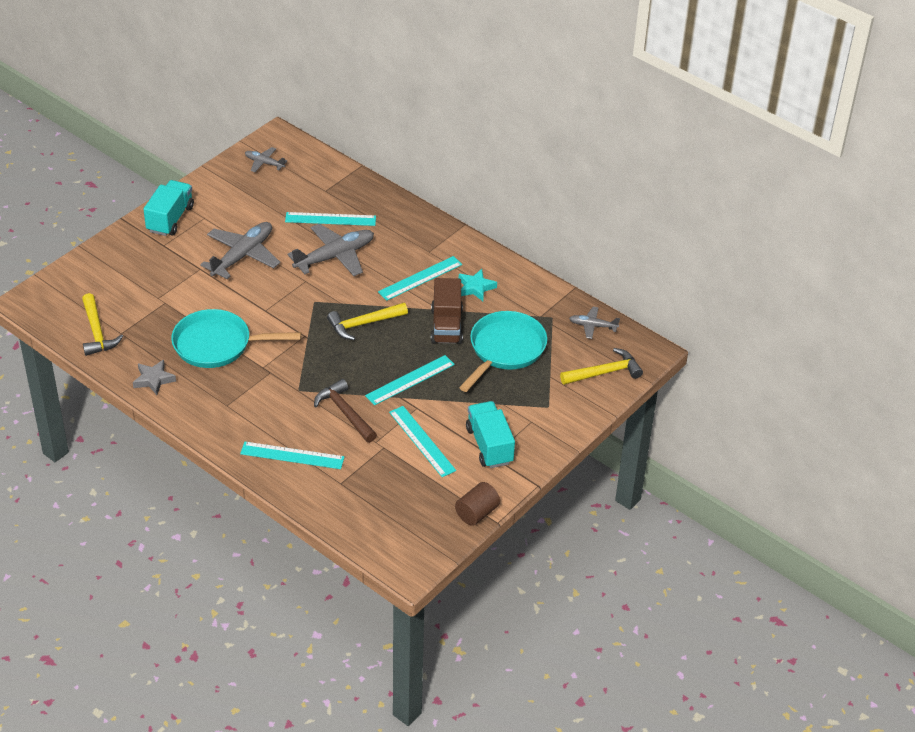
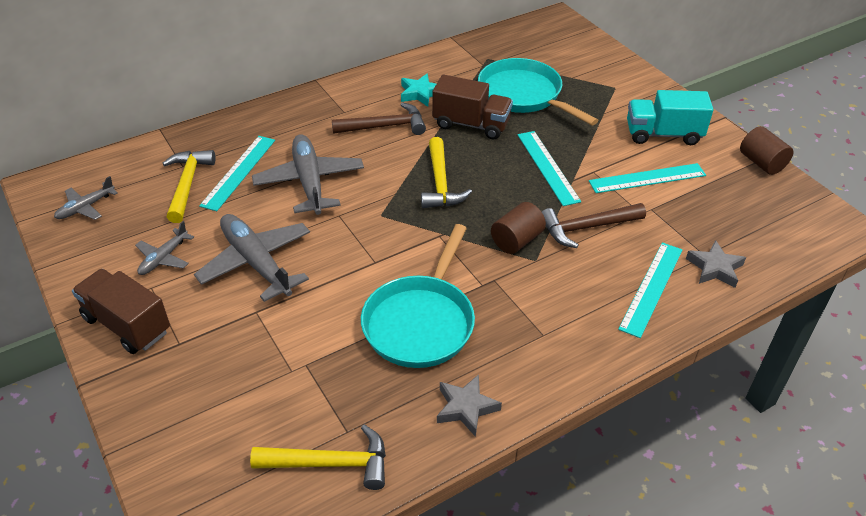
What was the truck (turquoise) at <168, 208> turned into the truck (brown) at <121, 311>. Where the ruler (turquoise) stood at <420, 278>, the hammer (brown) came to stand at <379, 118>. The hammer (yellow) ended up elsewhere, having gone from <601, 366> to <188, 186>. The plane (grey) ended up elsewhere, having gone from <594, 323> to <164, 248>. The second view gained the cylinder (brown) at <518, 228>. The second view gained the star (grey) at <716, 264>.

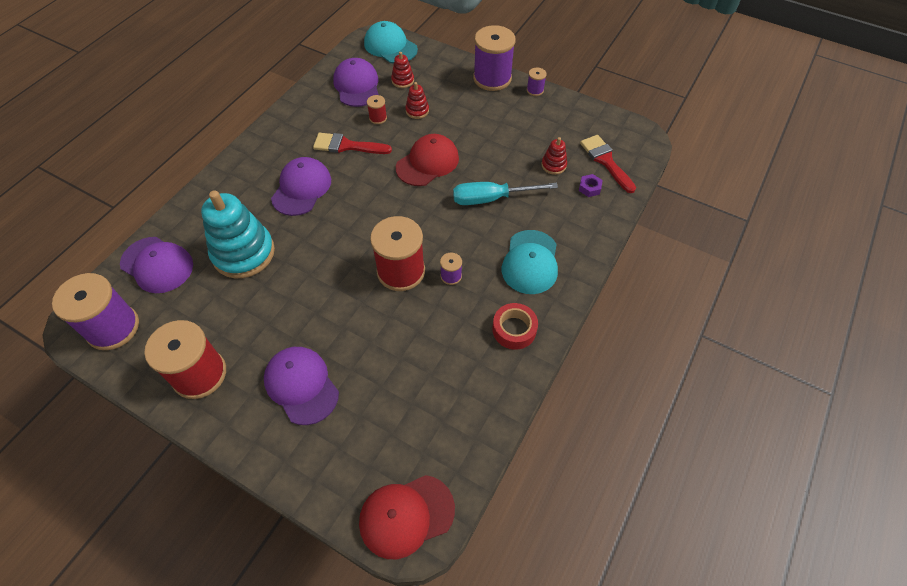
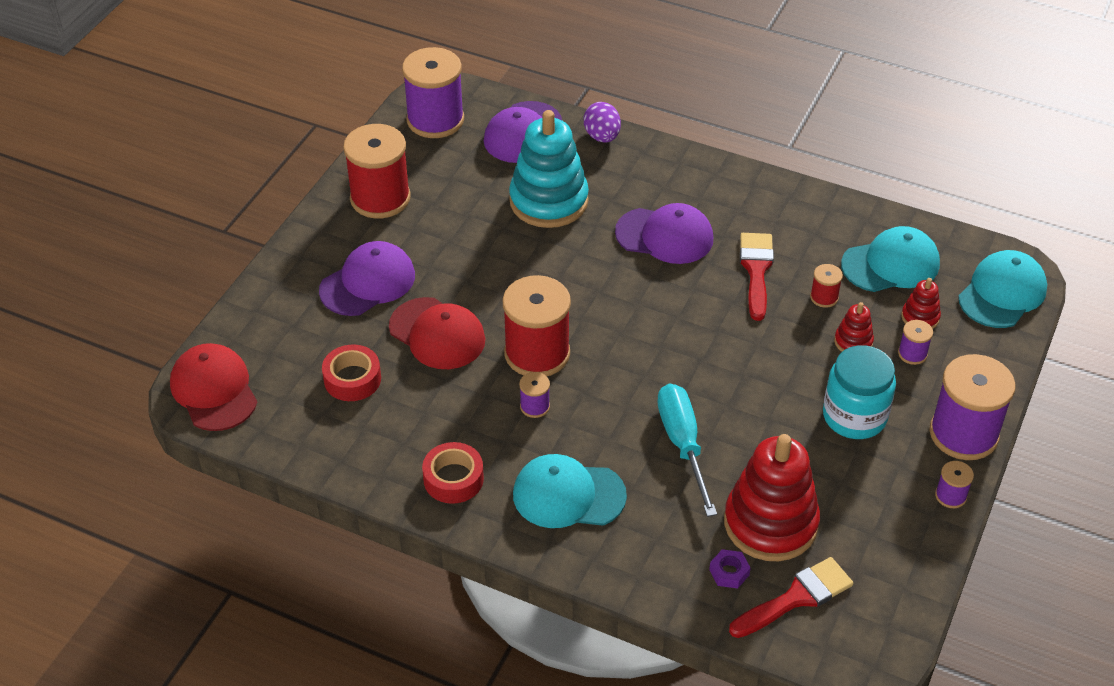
What was the cap (purple) at <356, 82> turned into the cap (turquoise) at <890, 259>. The cap (red) ended up elsewhere, having gone from <427, 160> to <437, 333>. The size of the stacking toy (red) at <554, 156> changed by a factor of 2.22. The second view gained the tape (red) at <351, 372>. The second view gained the egg (purple) at <602, 122>. The second view gained the jar (turquoise) at <859, 392>. The second view gained the spool (purple) at <915, 342>.

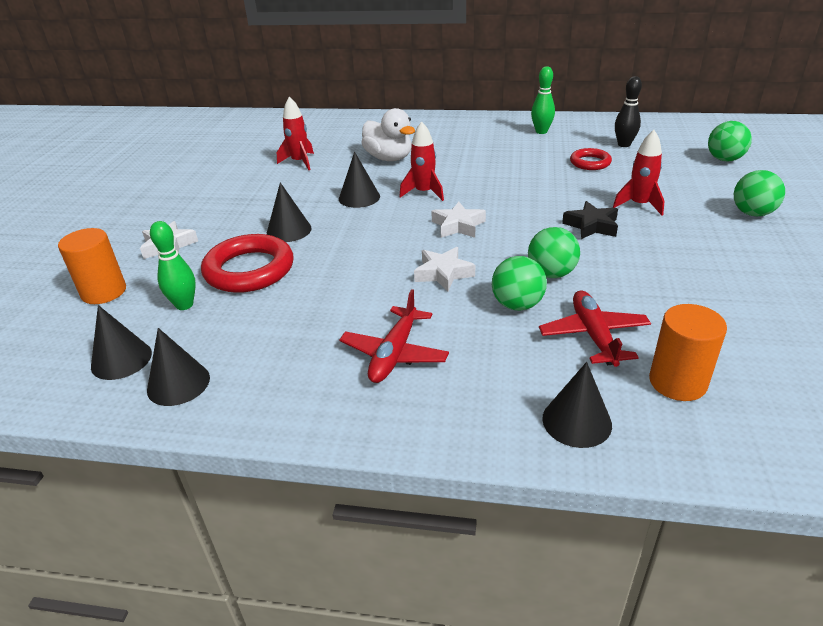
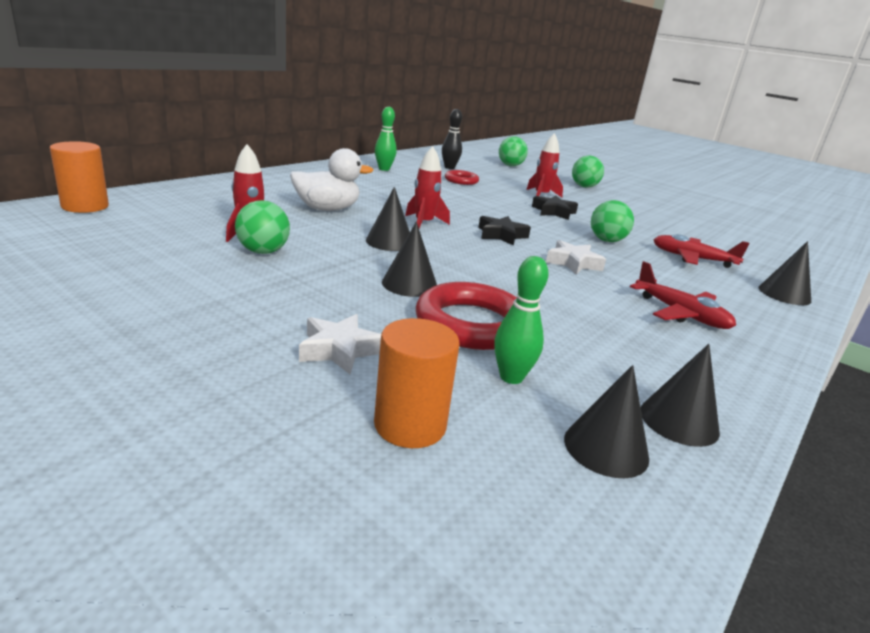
What was the star (white) at <458, 220> turned into the star (black) at <504, 231>. The ball (green) ended up elsewhere, having gone from <519, 283> to <262, 227>. The cylinder (orange) ended up elsewhere, having gone from <688, 352> to <79, 177>.

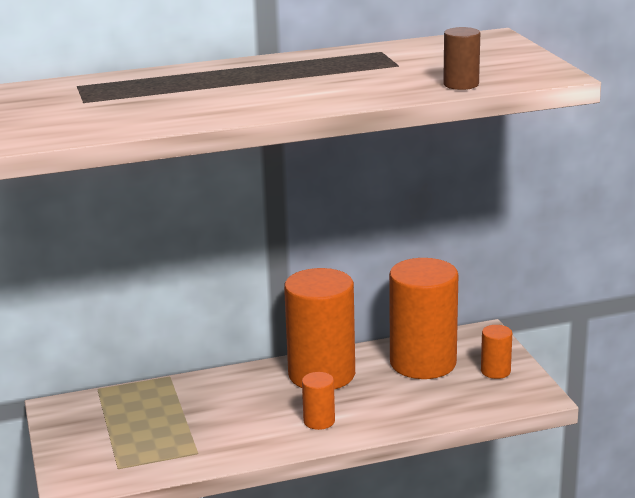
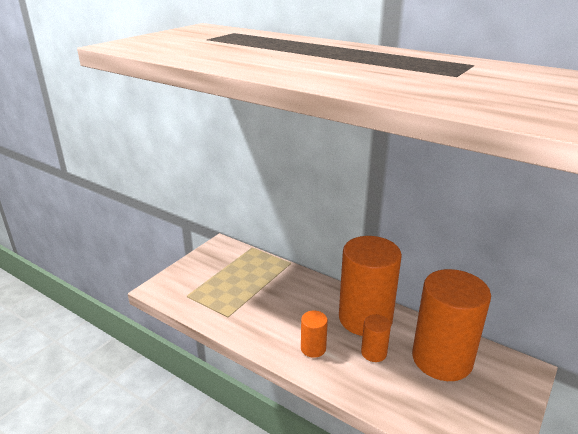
The second view lost the cylinder (brown) at <461, 58>. The cylinder (orange) ended up elsewhere, having gone from <496, 352> to <376, 338>.

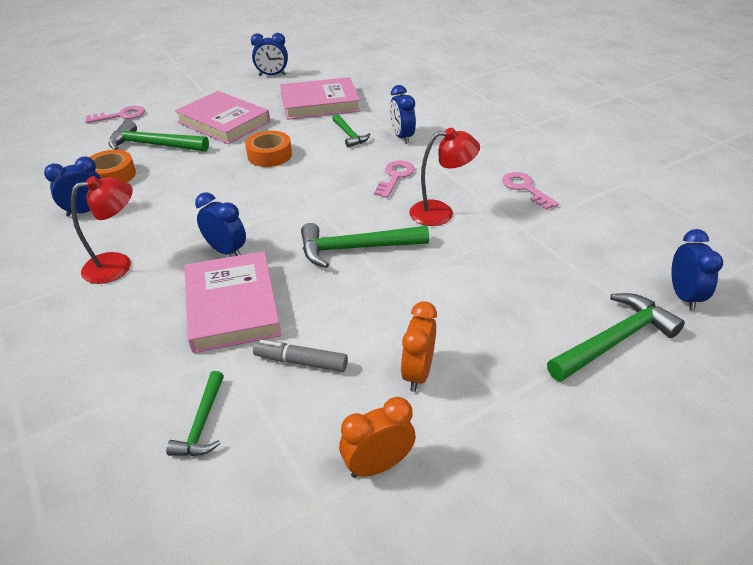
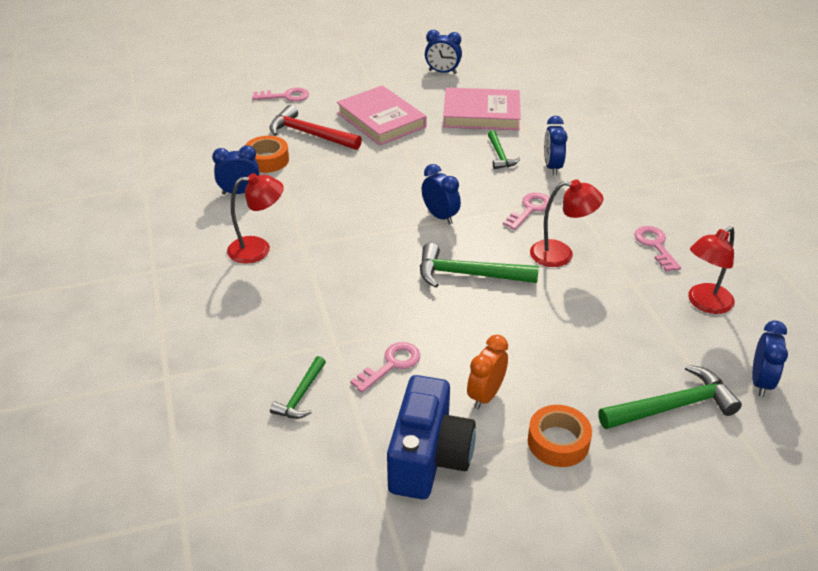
What was the hammer (green) at <158, 136> turned into the hammer (red) at <315, 127>. The second view lost the book (pink) at <233, 302>. The clock (blue) ended up elsewhere, having gone from <220, 224> to <441, 194>. The tape (orange) ended up elsewhere, having gone from <268, 149> to <560, 436>. Where the marker (grey) stood at <300, 356>, the key (pink) came to stand at <385, 367>. Where the clock (orange) stood at <377, 437>, the camera (blue) came to stand at <431, 437>. The second view gained the lamp (red) at <711, 270>.

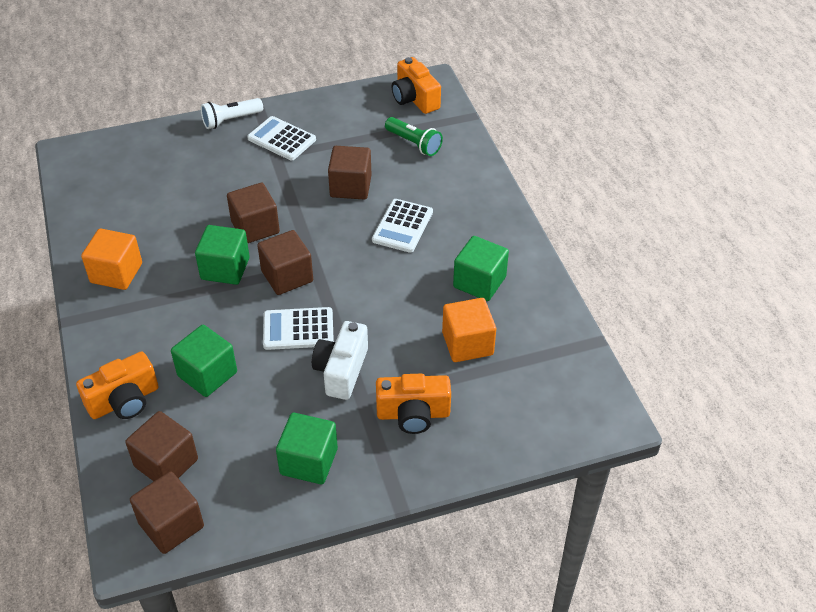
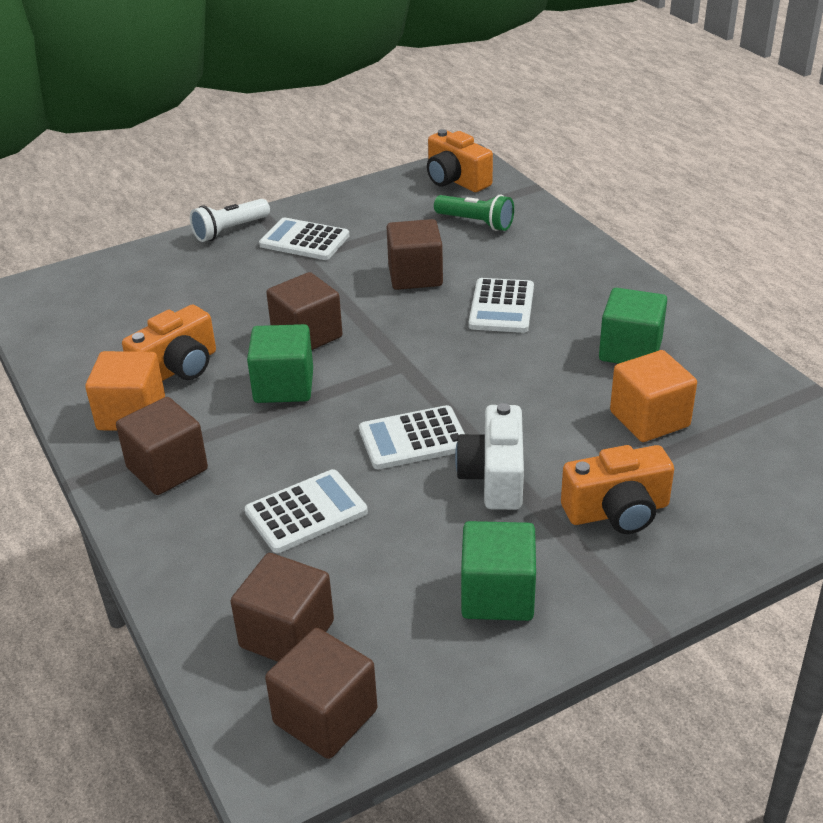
The camera (orange) ended up elsewhere, having gone from <117, 385> to <169, 342>. Where the cube (green) stood at <204, 361>, the calculator (white) came to stand at <306, 511>. The cube (brown) ended up elsewhere, having gone from <285, 262> to <162, 446>.

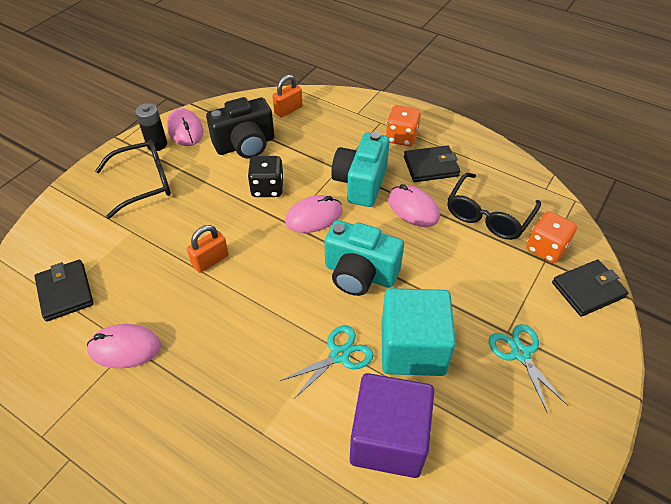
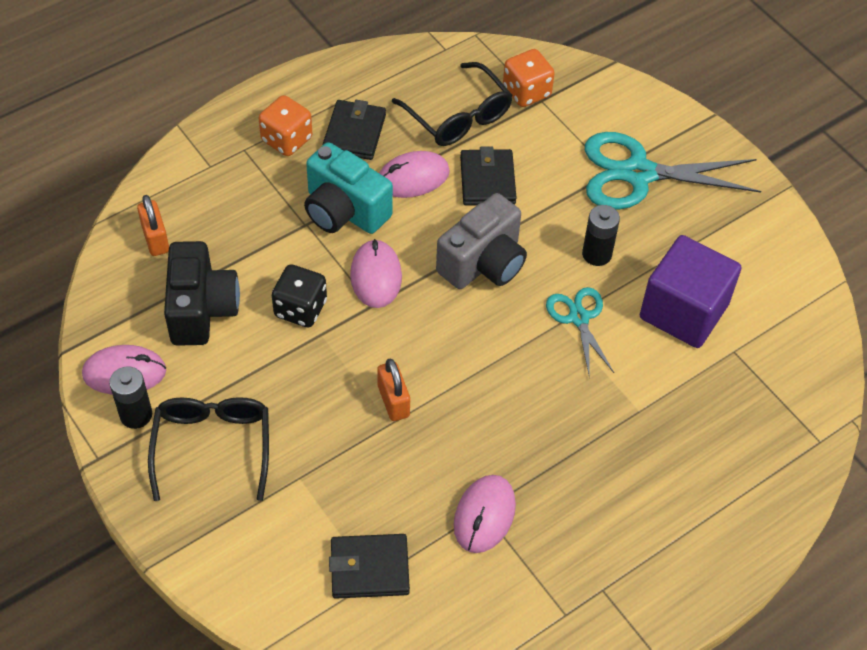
What was the camera (turquoise) at <364, 258> turned into the camera (grey) at <481, 241>. Where the cube (turquoise) stood at <418, 332>, the battery (black) came to stand at <601, 235>. The size of the scissors (turquoise) at <528, 369> changed by a factor of 1.81. The wallet (black) ended up elsewhere, having gone from <590, 288> to <488, 176>.

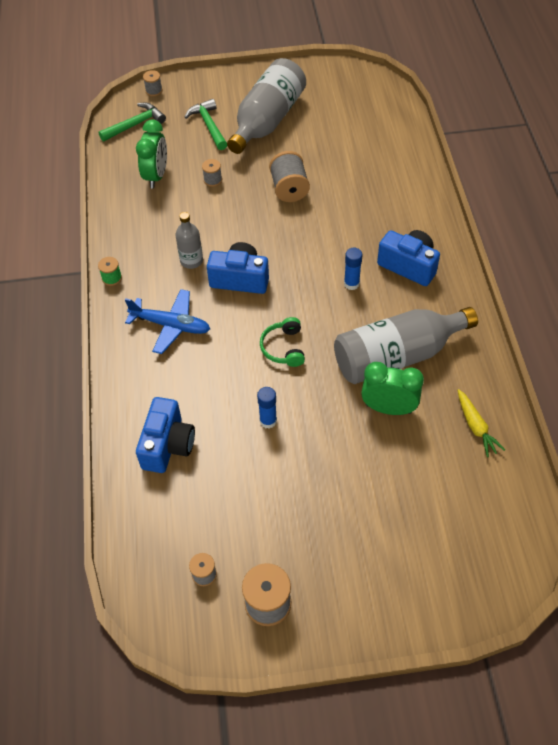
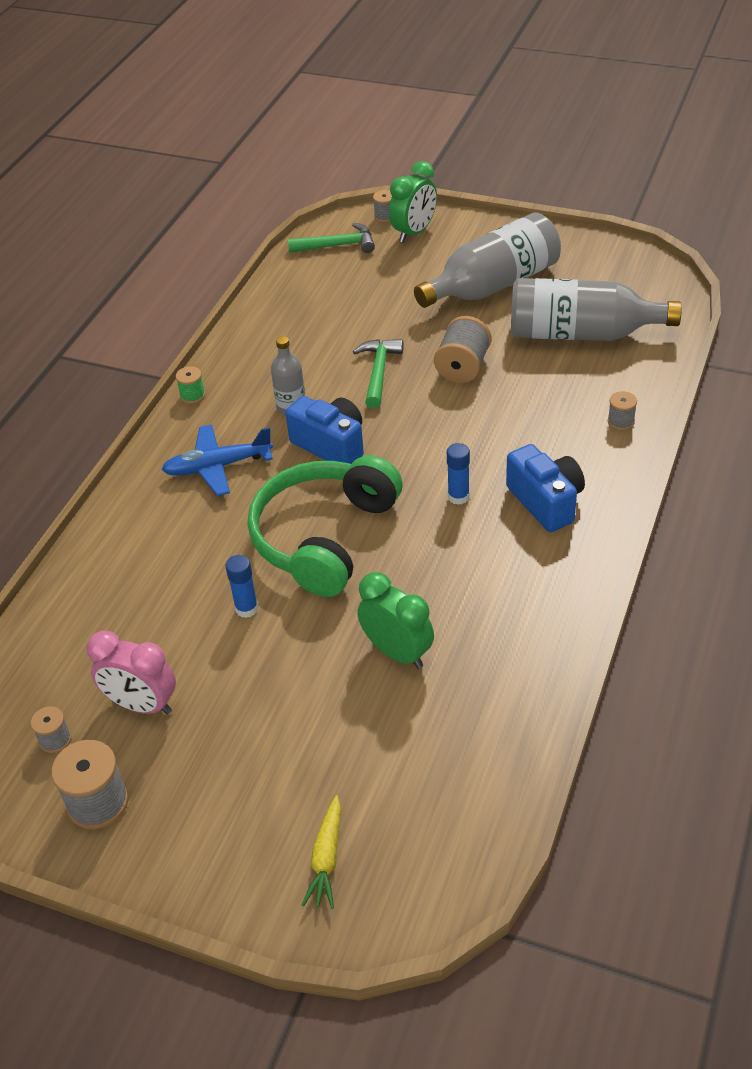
The plane (blue) at <167, 321> ended up facing another way, 120 degrees clockwise from before. The clock (green) ended up elsewhere, having gone from <151, 153> to <413, 202>. The second view lost the camera (blue) at <165, 435>. The hammer (green) ended up elsewhere, having gone from <205, 124> to <378, 374>. The spool (grey) ended up elsewhere, having gone from <212, 173> to <622, 410>. The size of the headphones (green) at <282, 342> changed by a factor of 2.27. The bottle (grey) ended up elsewhere, having gone from <406, 345> to <596, 309>. The carrot (yellow) ended up elsewhere, having gone from <481, 423> to <321, 852>. The second view gained the clock (pink) at <131, 673>.

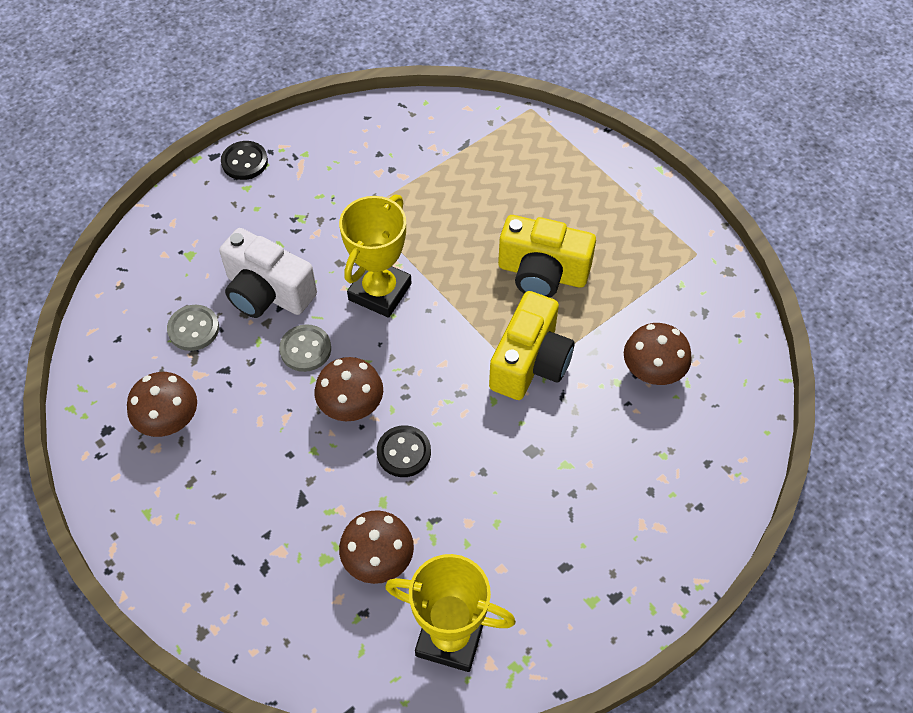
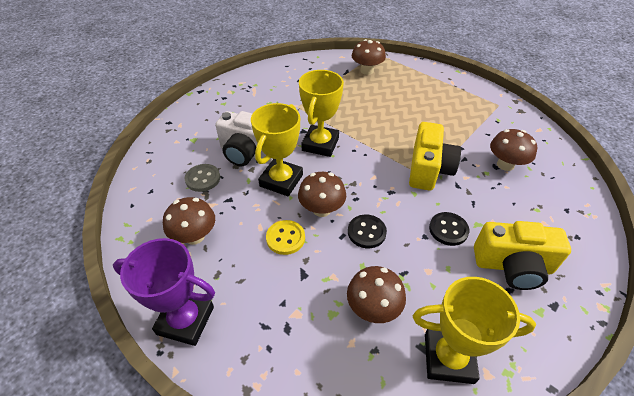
The button (black) ended up elsewhere, having gone from <244, 160> to <449, 229>. Where the button (grey) stood at <305, 348>, the trophy (yellow) came to stand at <277, 149>. The camera (yellow) ended up elsewhere, having gone from <547, 256> to <522, 255>. The second view gained the trophy (purple) at <164, 292>. The second view gained the button (yellow) at <285, 237>. The second view gained the mushroom (brown) at <369, 57>.

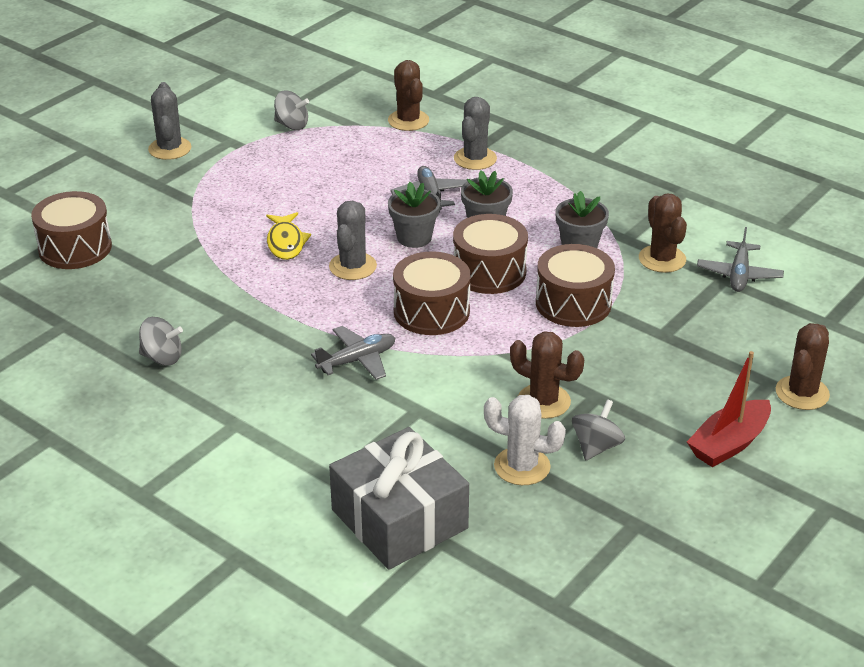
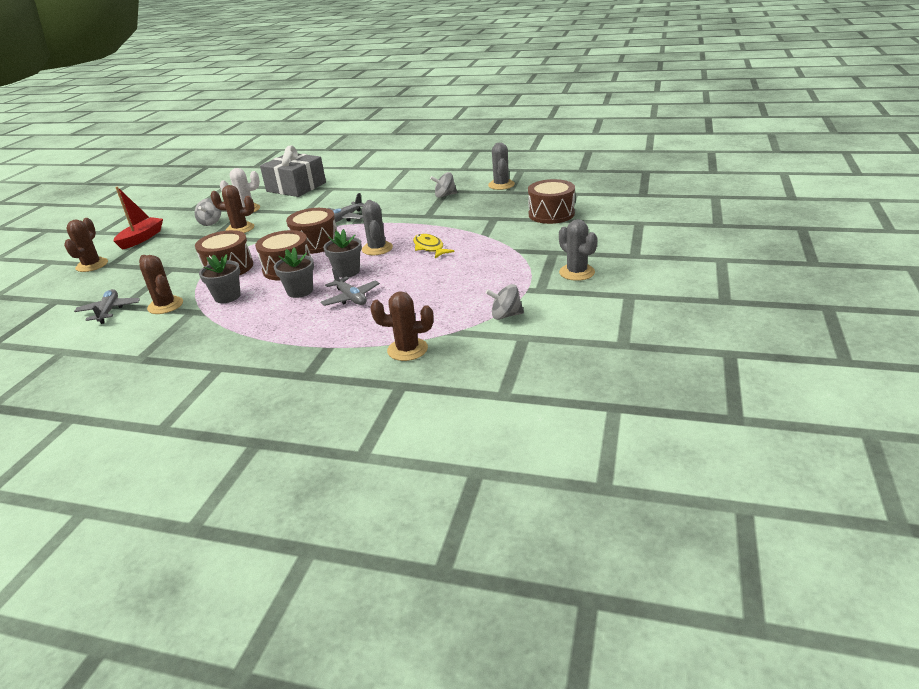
The cactus (brown) at <408, 95> ended up facing another way, 45 degrees counterclockwise from before. The cactus (grey) ended up elsewhere, having gone from <475, 133> to <501, 166>.

